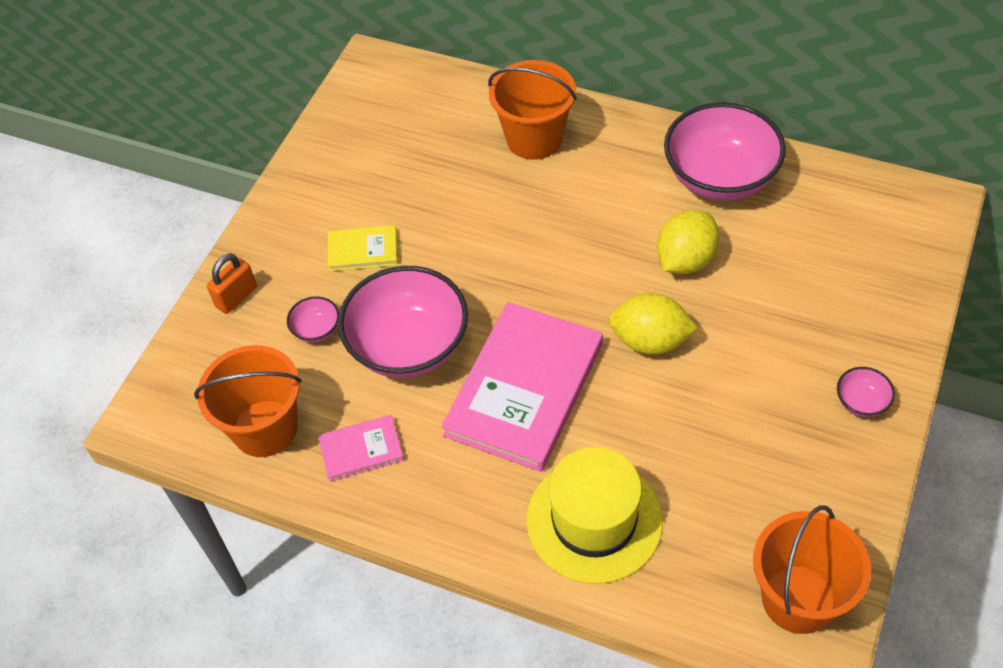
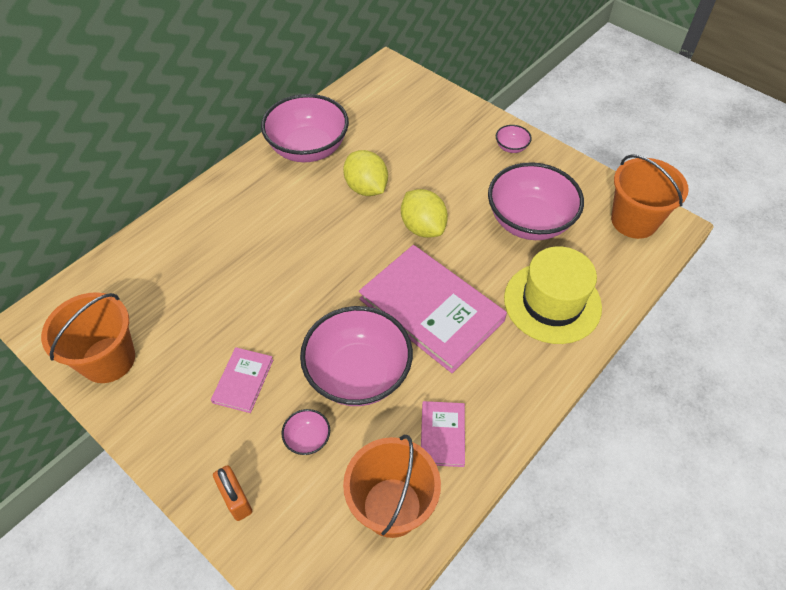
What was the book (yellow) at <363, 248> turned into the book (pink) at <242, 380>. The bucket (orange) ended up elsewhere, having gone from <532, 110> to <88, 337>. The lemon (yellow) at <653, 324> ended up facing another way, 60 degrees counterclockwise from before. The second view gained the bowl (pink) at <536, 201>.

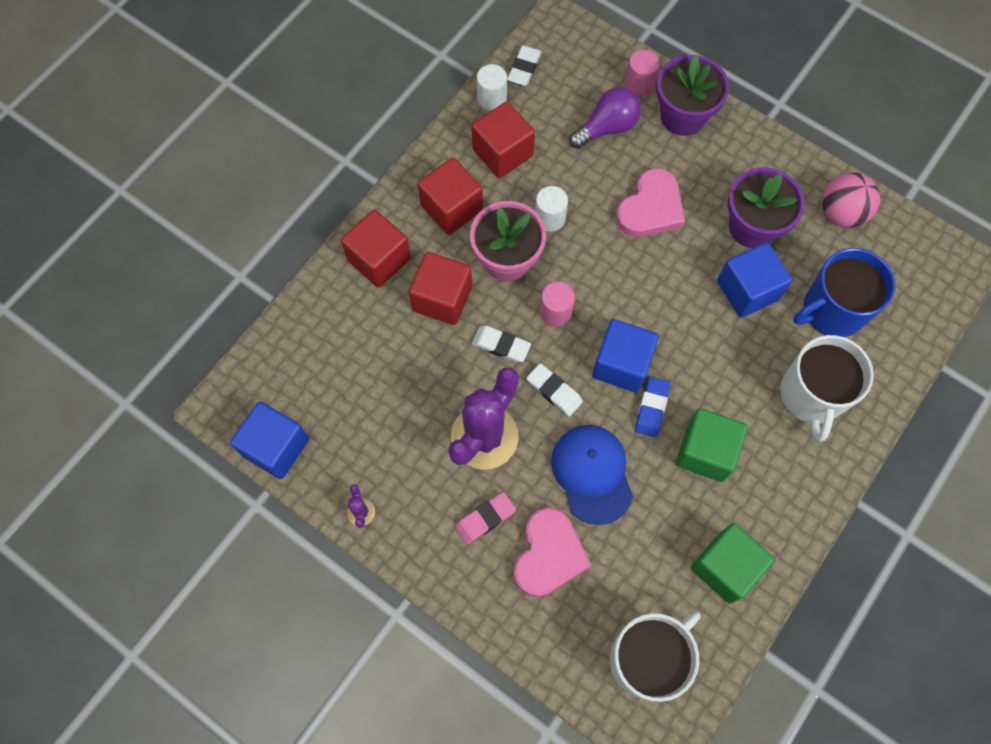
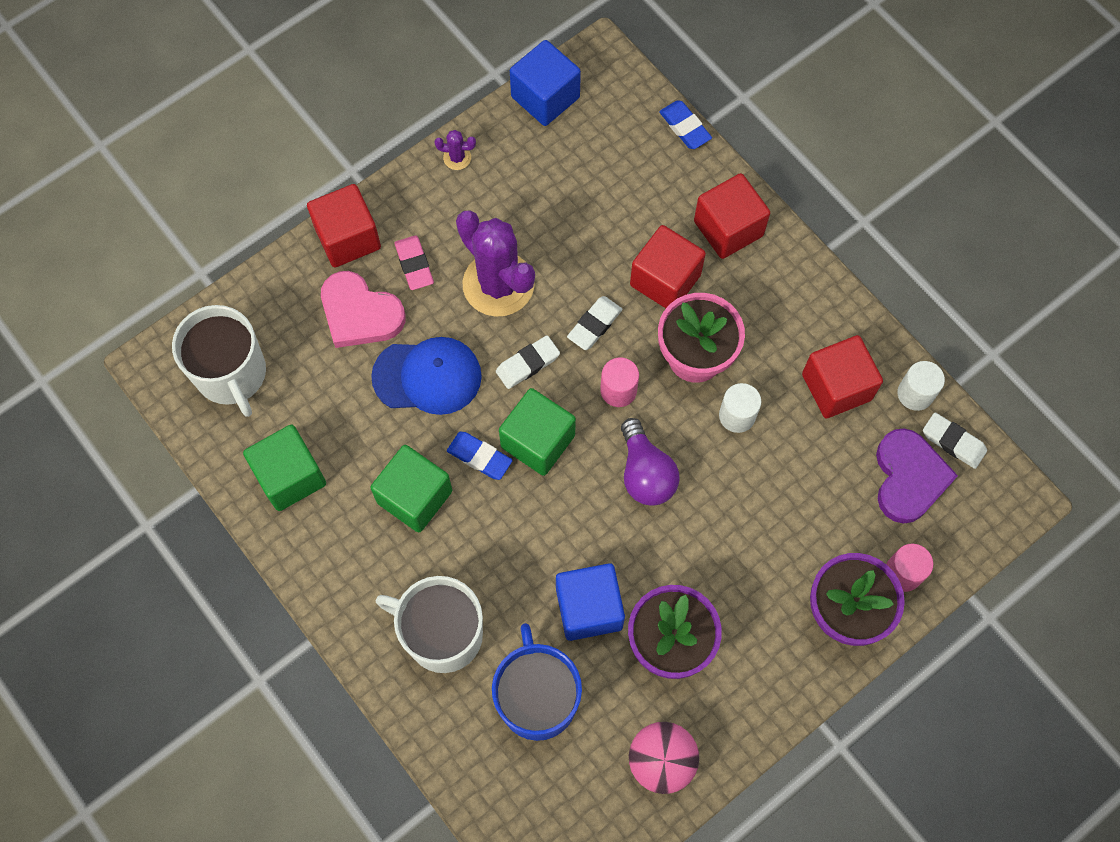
The cube (red) ended up elsewhere, having gone from <450, 196> to <344, 225>. The light bulb (purple) ended up elsewhere, having gone from <605, 118> to <650, 462>. What was the cube (blue) at <625, 356> turned into the cube (green) at <537, 432>. The second view lost the heart (pink) at <650, 202>. The second view gained the eraser (blue) at <685, 125>. The second view gained the heart (purple) at <917, 476>.

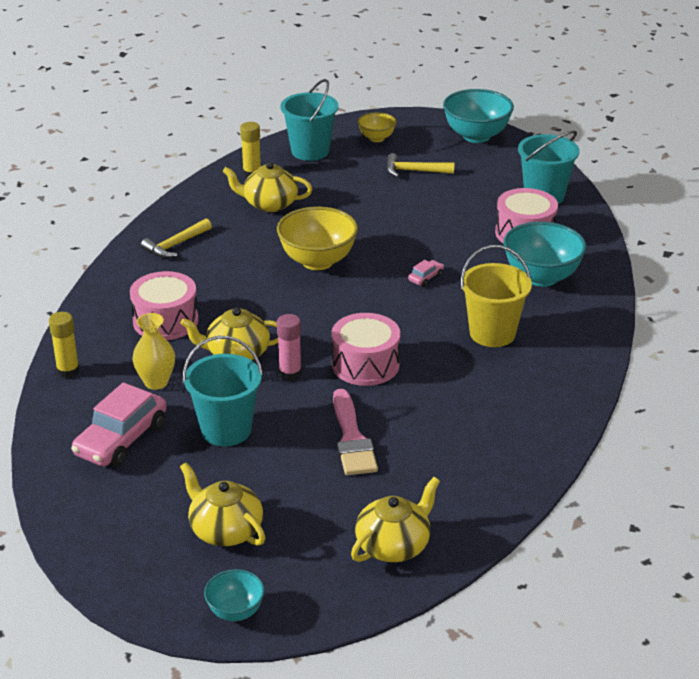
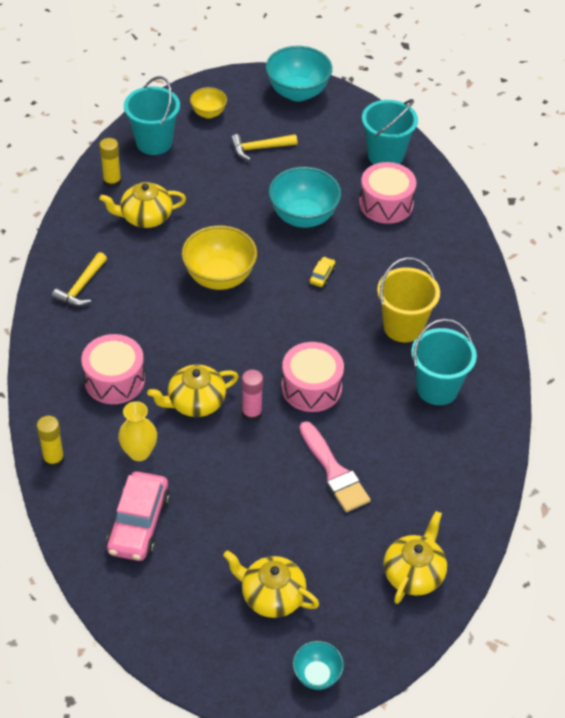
The bucket (turquoise) ended up elsewhere, having gone from <223, 391> to <444, 362>. What was the car (pink) at <426, 273> turned into the car (yellow) at <322, 272>. The bowl (turquoise) ended up elsewhere, having gone from <545, 254> to <305, 197>.

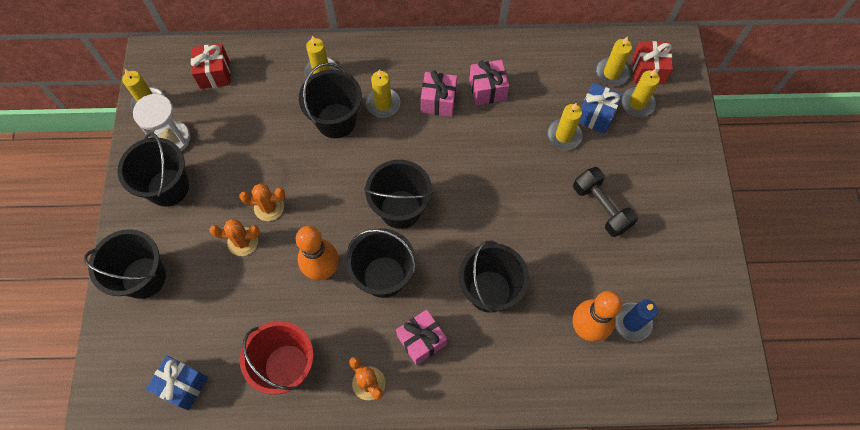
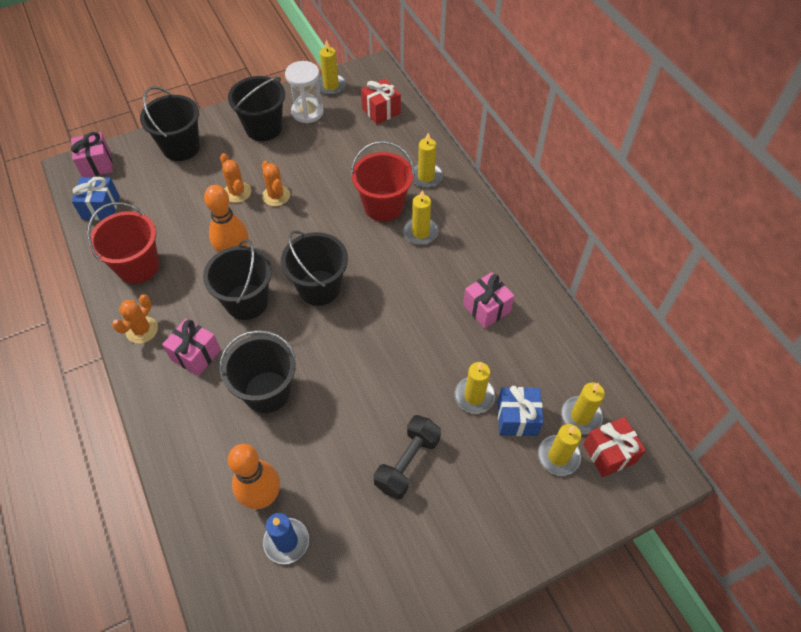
What was the bucket (black) at <330, 100> turned into the bucket (red) at <383, 181>. The gift (pink) ended up elsewhere, having gone from <439, 93> to <92, 154>.

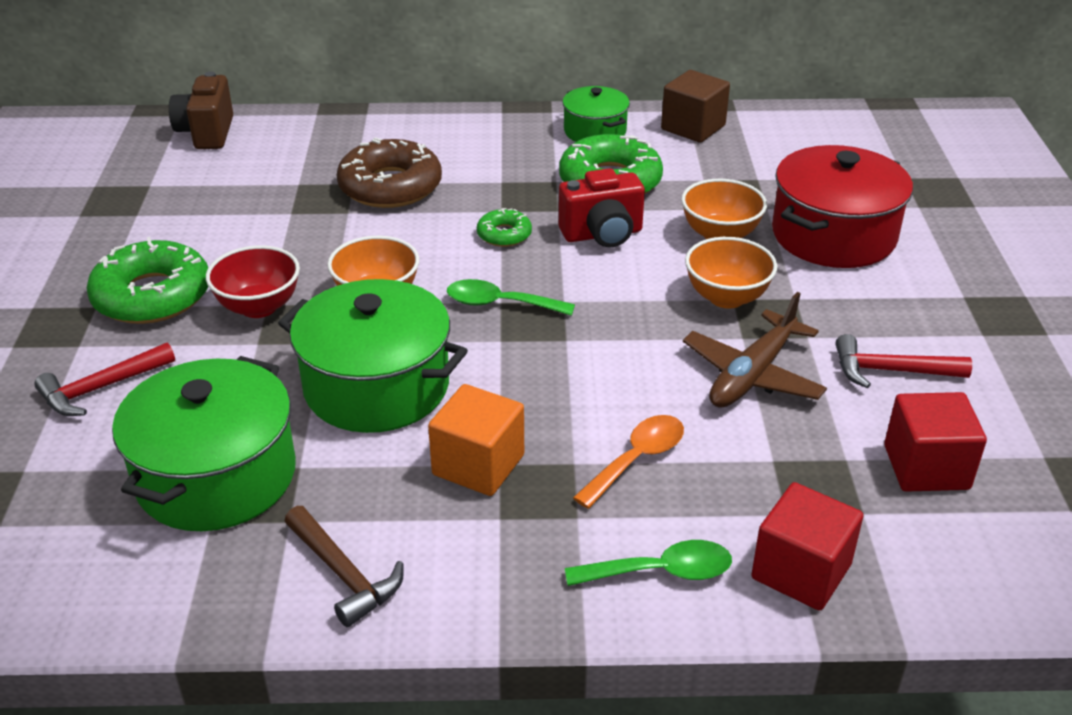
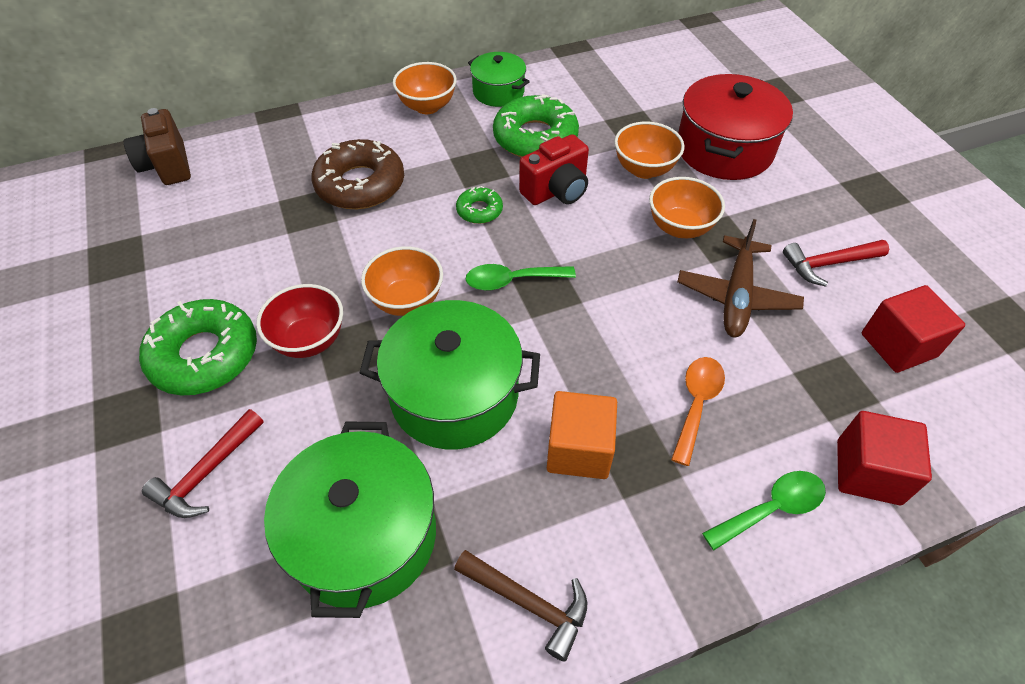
The second view lost the cube (brown) at <695, 106>. The second view gained the bowl (orange) at <425, 88>.

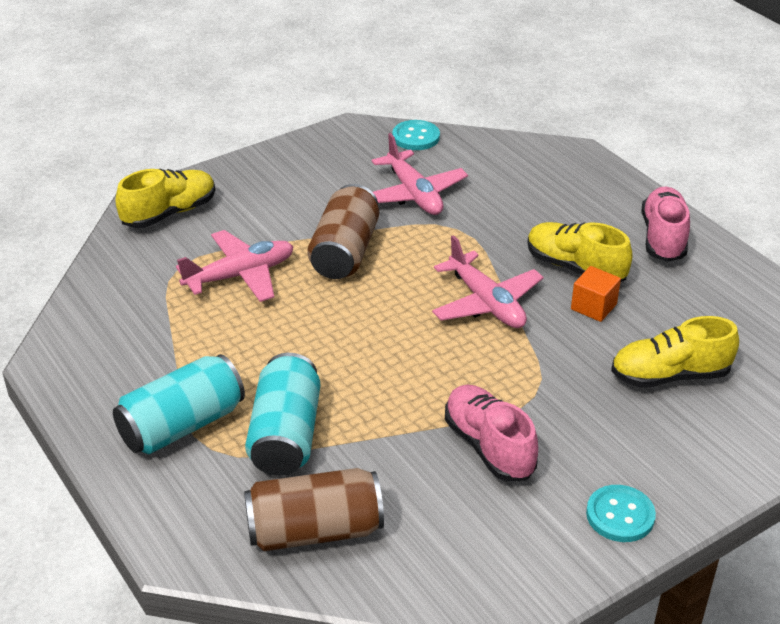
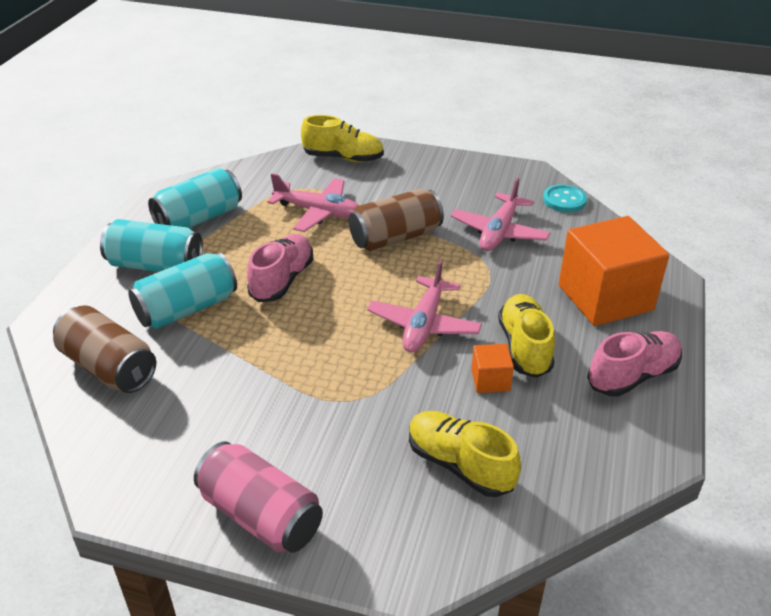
The shoe (pink) ended up elsewhere, having gone from <491, 433> to <280, 268>. Where the button (turquoise) stood at <621, 513>, the can (pink) came to stand at <258, 497>. The second view gained the can (turquoise) at <195, 198>. The second view gained the cube (orange) at <614, 271>.

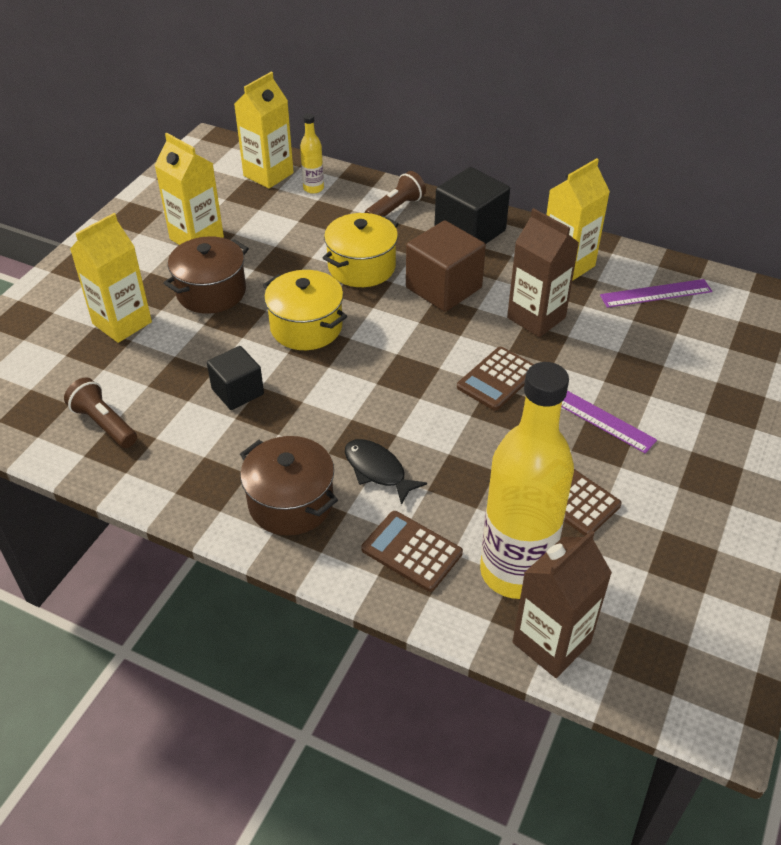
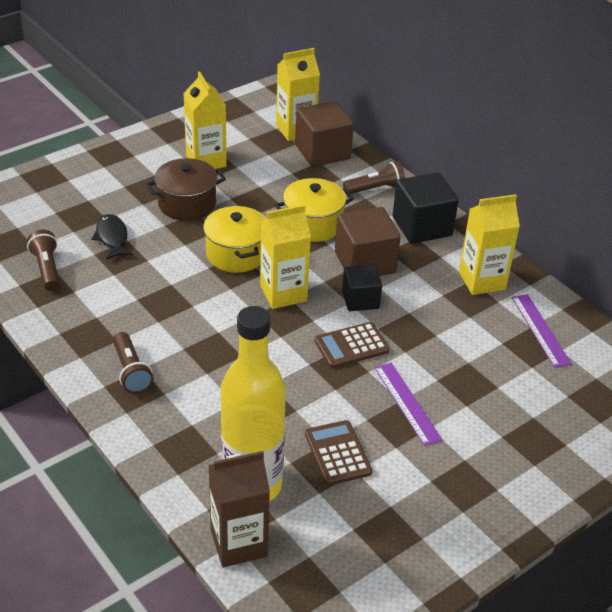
The carton (yellow) ended up elsewhere, having gone from <111, 278> to <285, 256>. The cube (black) ended up elsewhere, having gone from <235, 378> to <362, 288>. Where the pot (brown) stood at <289, 486>, the flashlight (brown) came to stand at <133, 363>. Where the bottle (yellow) stood at <312, 154>, the cube (brown) came to stand at <324, 134>. The fish (black) ended up elsewhere, having gone from <386, 472> to <112, 237>. The second view lost the calculator (brown) at <412, 551>. The second view lost the carton (brown) at <543, 272>. The ruler (purple) at <656, 293> ended up facing another way, 60 degrees clockwise from before.

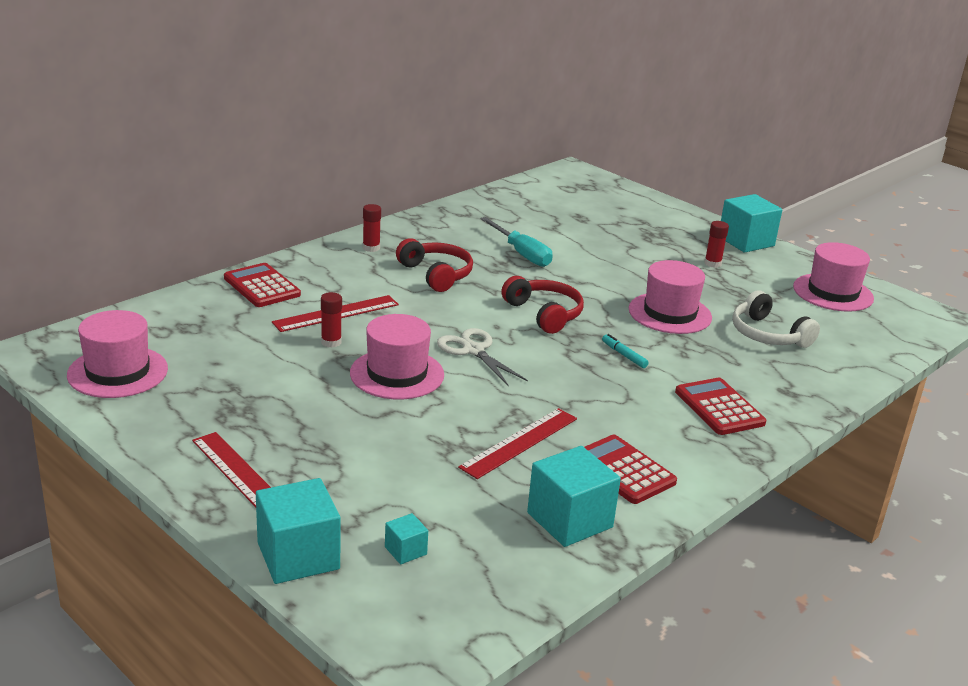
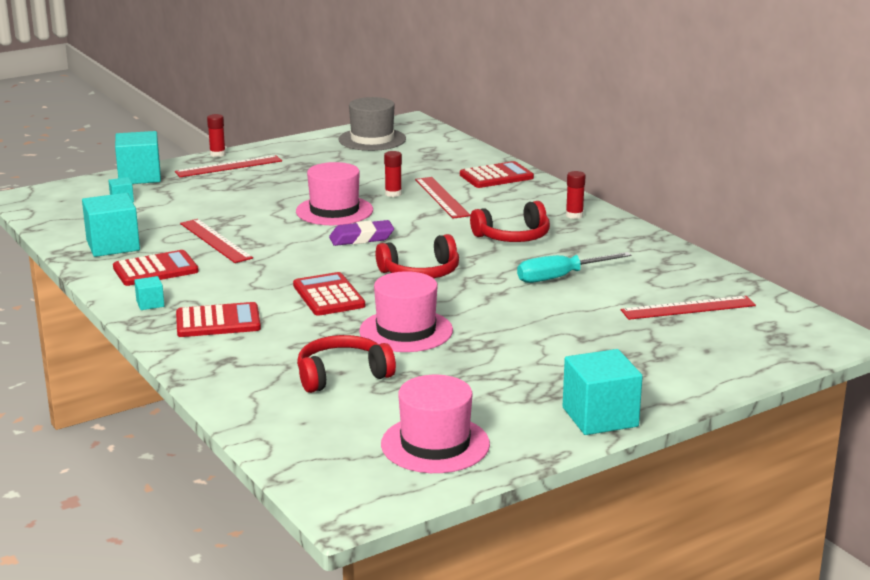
What was the hat (pink) at <117, 354> turned into the hat (grey) at <372, 124>. Where the scissors (white) stood at <482, 356>, the eraser (purple) came to stand at <361, 233>. Where the marker (turquoise) stood at <625, 351>, the calculator (red) came to stand at <329, 294>. The glue stick (red) ended up elsewhere, having gone from <716, 244> to <216, 135>. What was the headphones (white) at <776, 319> turned into the headphones (red) at <346, 364>. The second view gained the cube (turquoise) at <149, 293>. The second view gained the ruler (red) at <688, 308>.

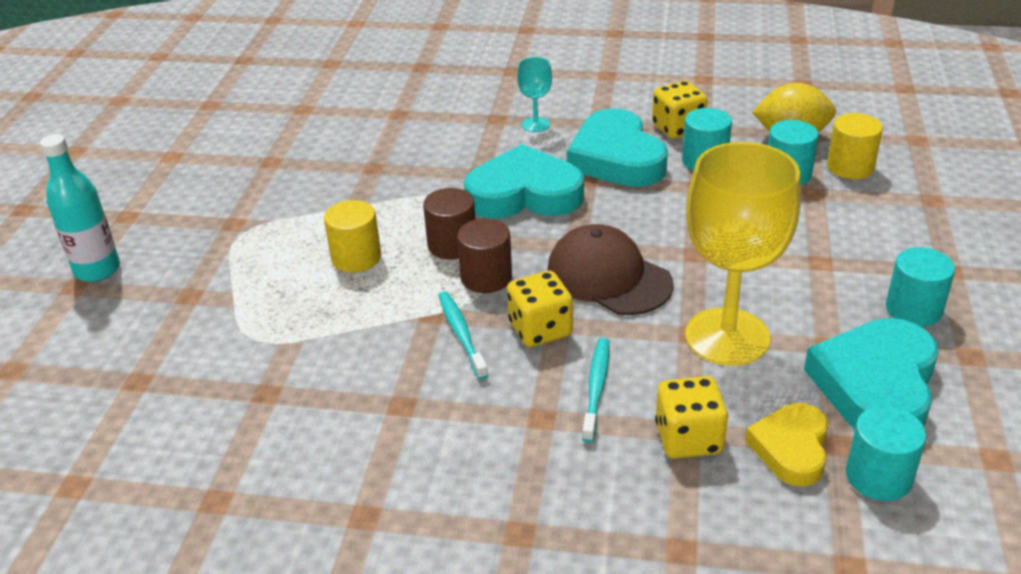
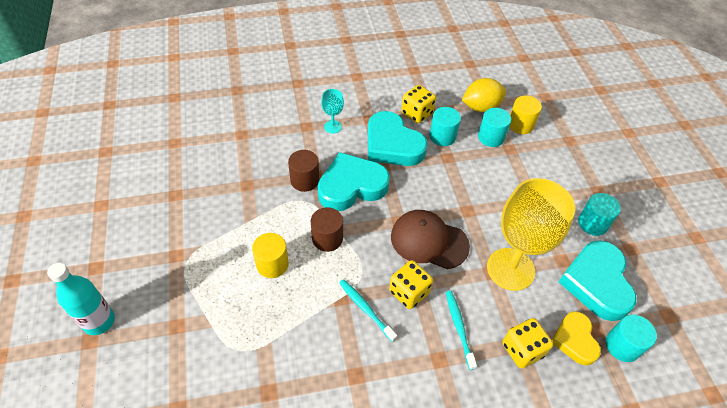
The cylinder (brown) ended up elsewhere, having gone from <484, 255> to <303, 171>.

